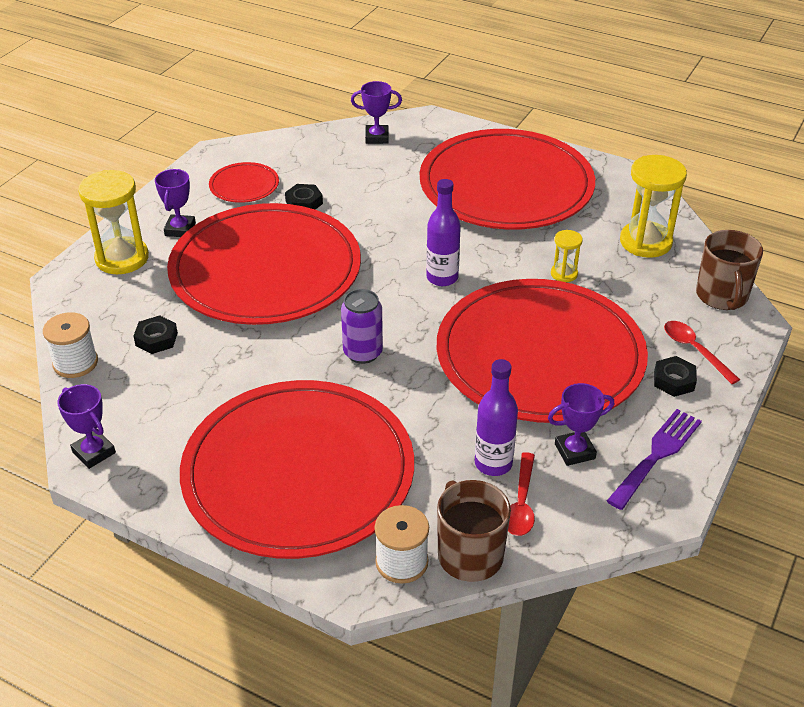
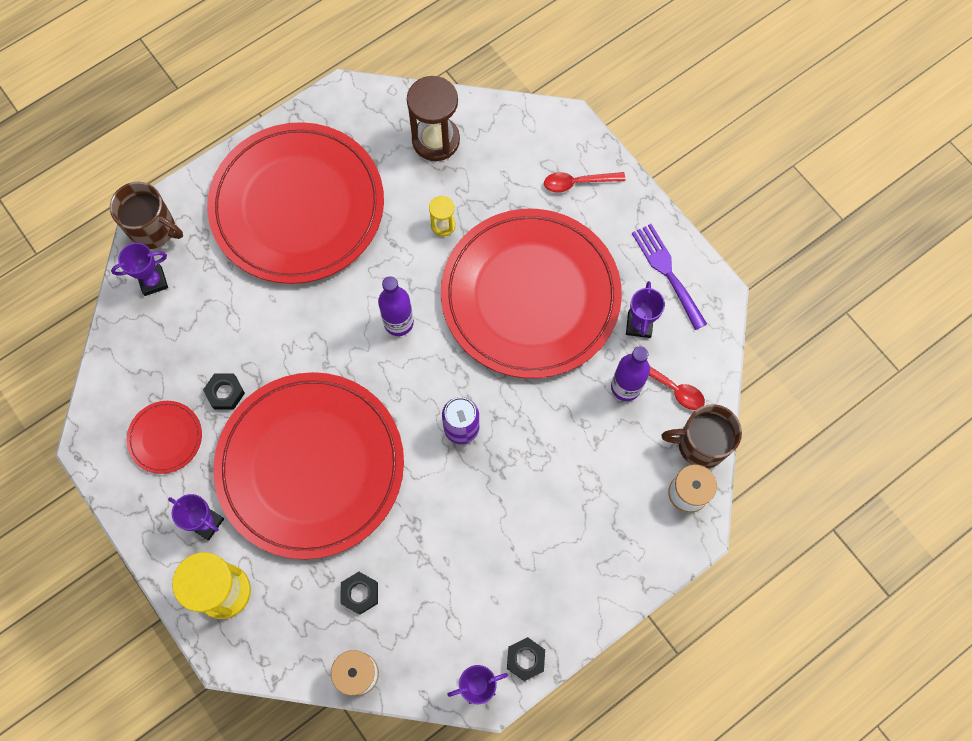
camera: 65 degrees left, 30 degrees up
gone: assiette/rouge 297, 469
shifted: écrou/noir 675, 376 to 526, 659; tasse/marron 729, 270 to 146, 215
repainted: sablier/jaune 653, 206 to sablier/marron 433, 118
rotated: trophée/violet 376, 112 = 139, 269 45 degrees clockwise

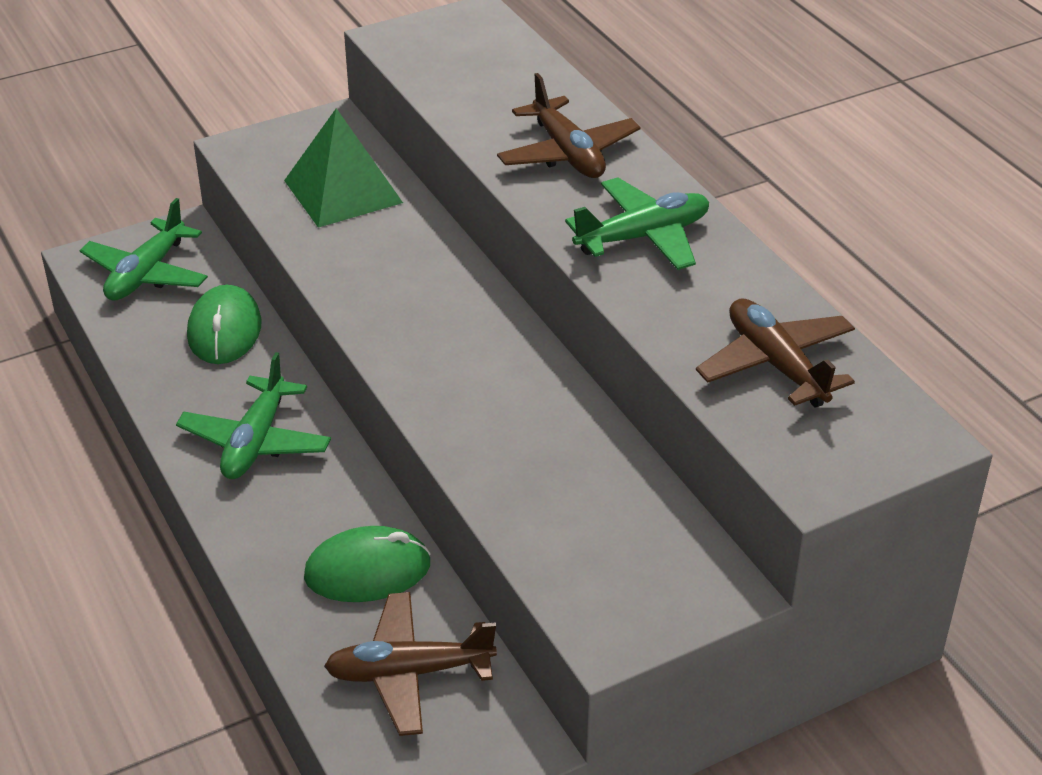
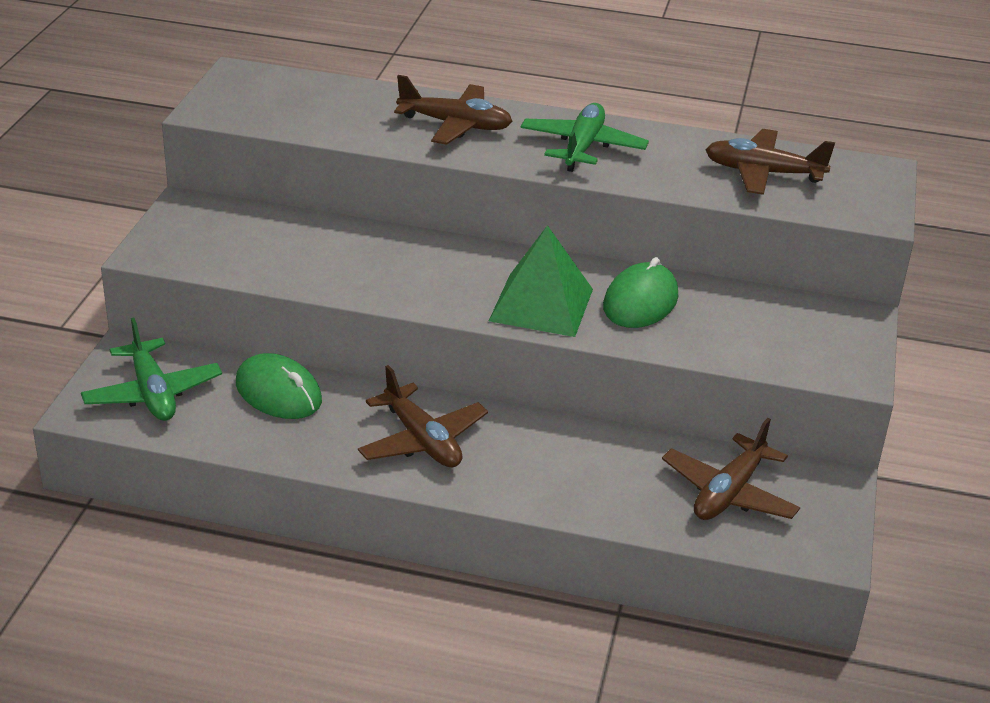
camera: 50 degrees left, 5 degrees down
shifted: pyramide/vert 343, 168 to 541, 281; souris/vert 367, 564 to 640, 292
repainted: avion/vert 253, 415 to avion/marron 423, 416

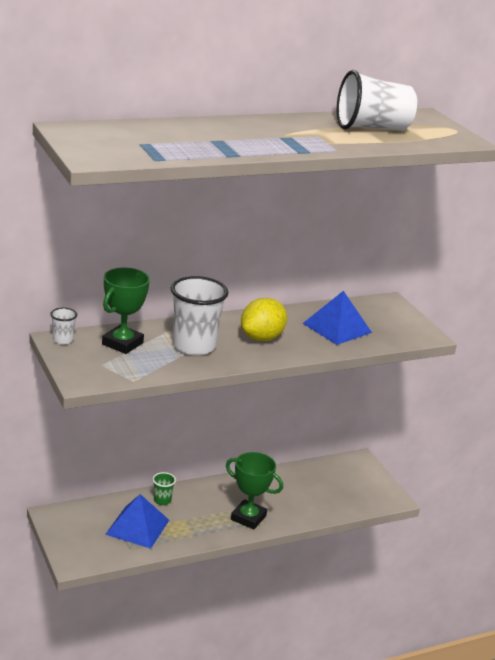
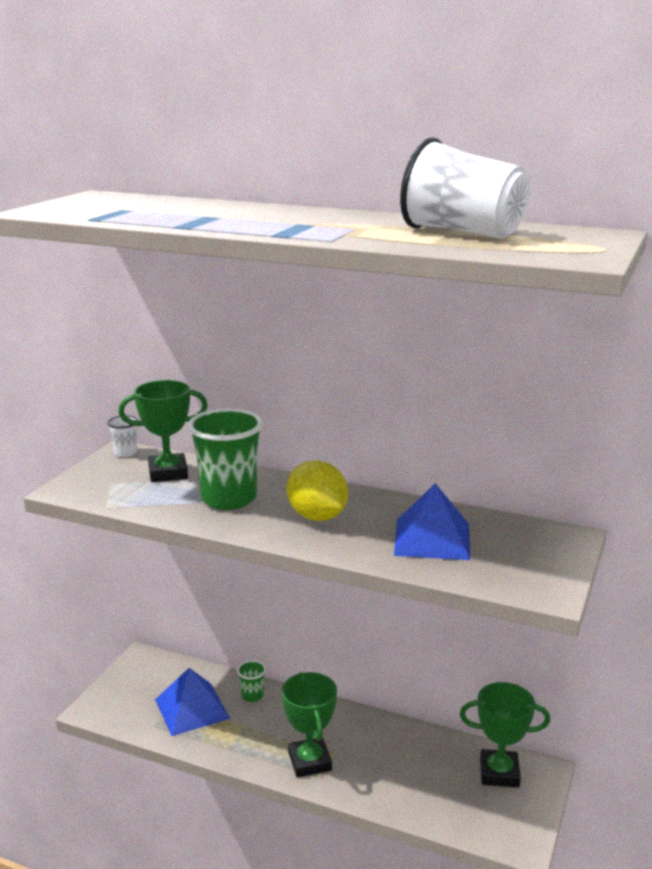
camera: 50 degrees right, 5 degrees down
new: trophée/vert 505, 735
repainted: gobelet/blanc 199, 316 to gobelet/vert 225, 459
rotated: citron/jaune 264, 319 = 317, 490 60 degrees clockwise

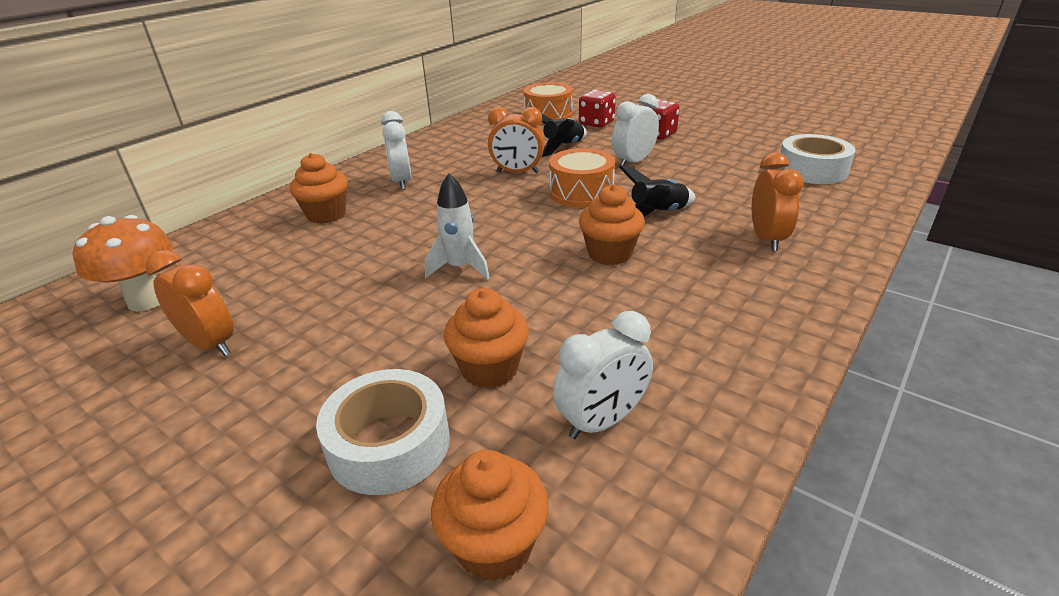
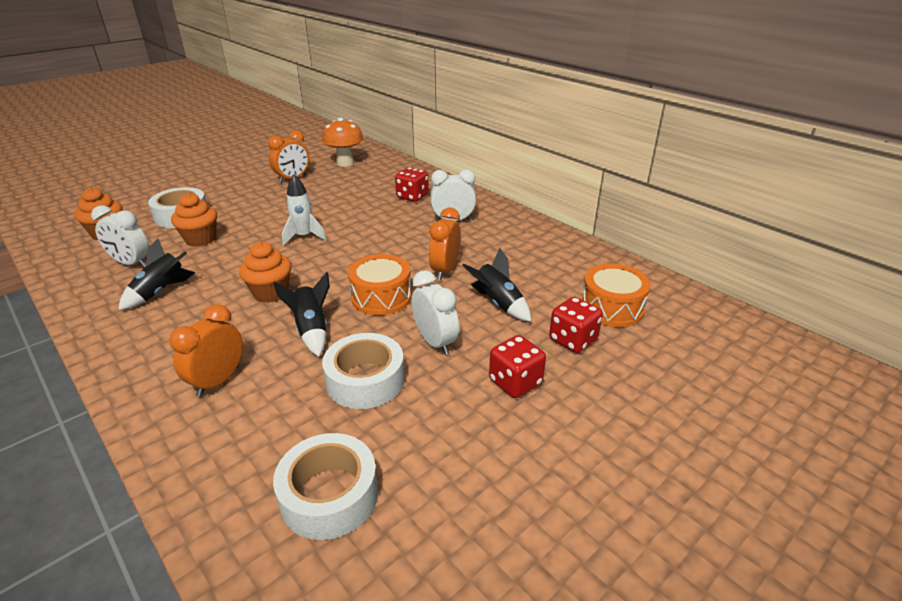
camera: 100 degrees right, 0 degrees up
new: fusée/noir 156, 274; ruban adhésif/blanc 363, 371
swapped: muffin/orange 319, 188 to dé/rouge 412, 184
rotated: réveil/blanc 603, 375 = 120, 236 45 degrees counterclockwise; réveil/orange 778, 202 = 206, 350 105 degrees clockwise

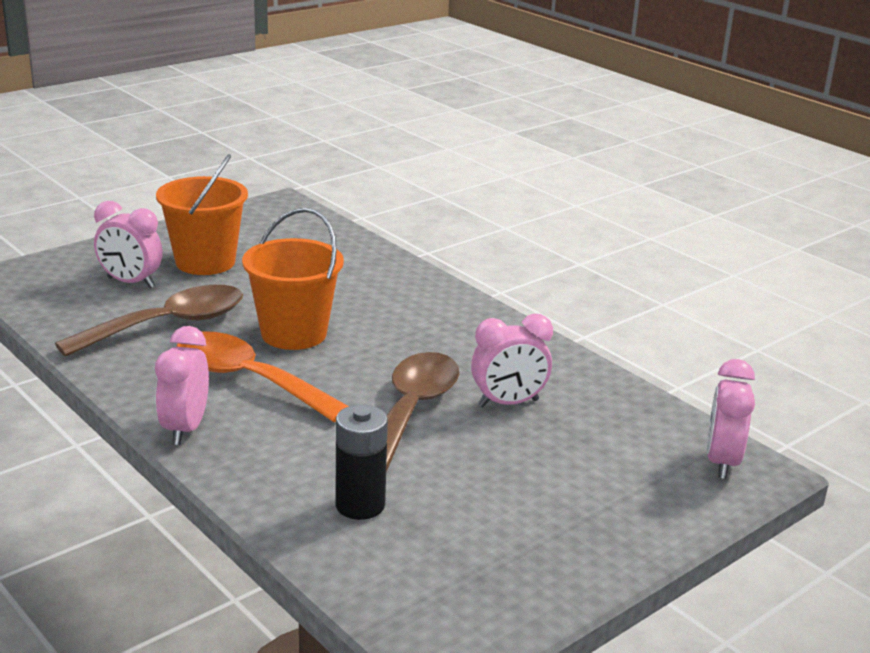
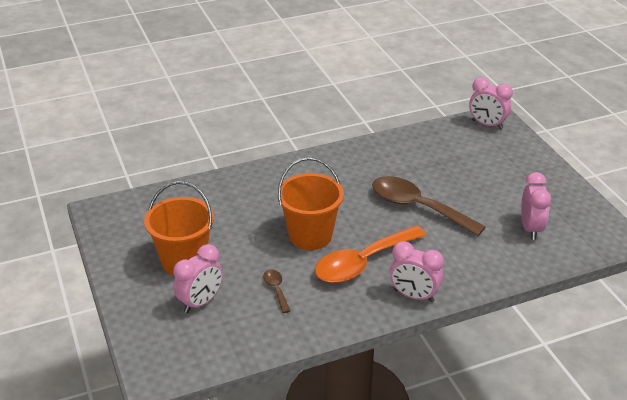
camera: 70 degrees left, 10 degrees up
gone: pile/noir 361, 462
shifted: réveil/rose 512, 360 to 536, 206
scaled: cuillère/marron 149, 321 = 276, 291 x0.44

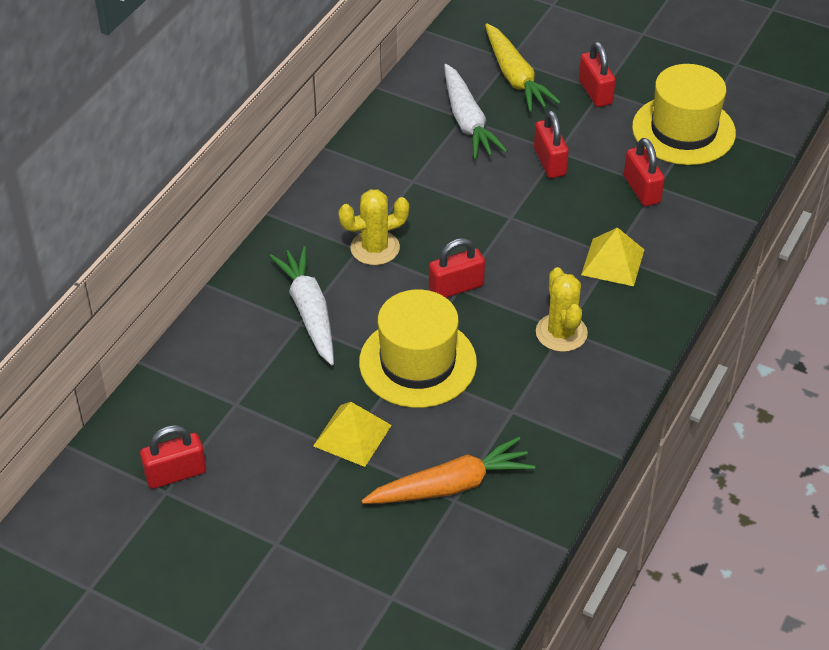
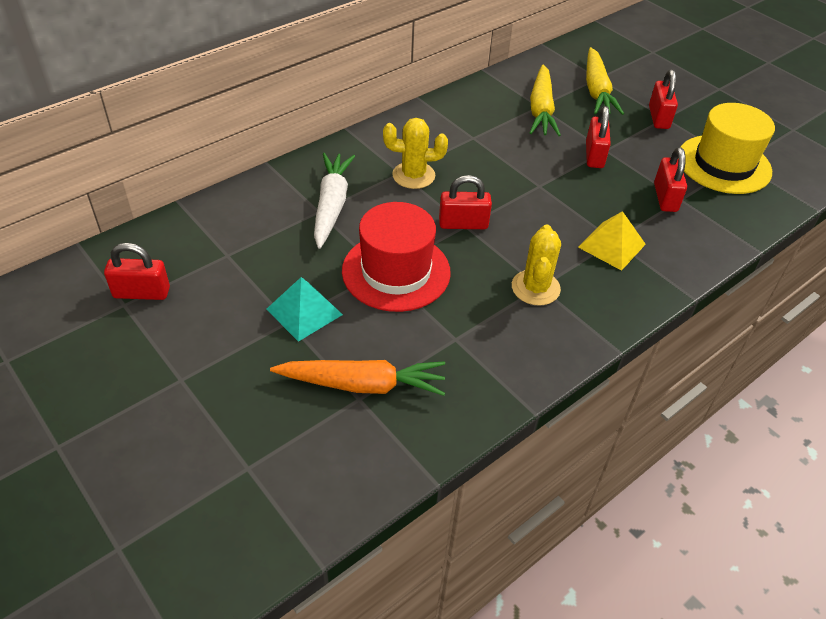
camera: 20 degrees right, 0 degrees up
repainted: pyramide/jaune 352, 434 to pyramide/turquoise 304, 309; chapeau/jaune 418, 348 to chapeau/rouge 396, 257; carotte/blanc 476, 111 to carotte/jaune 545, 100

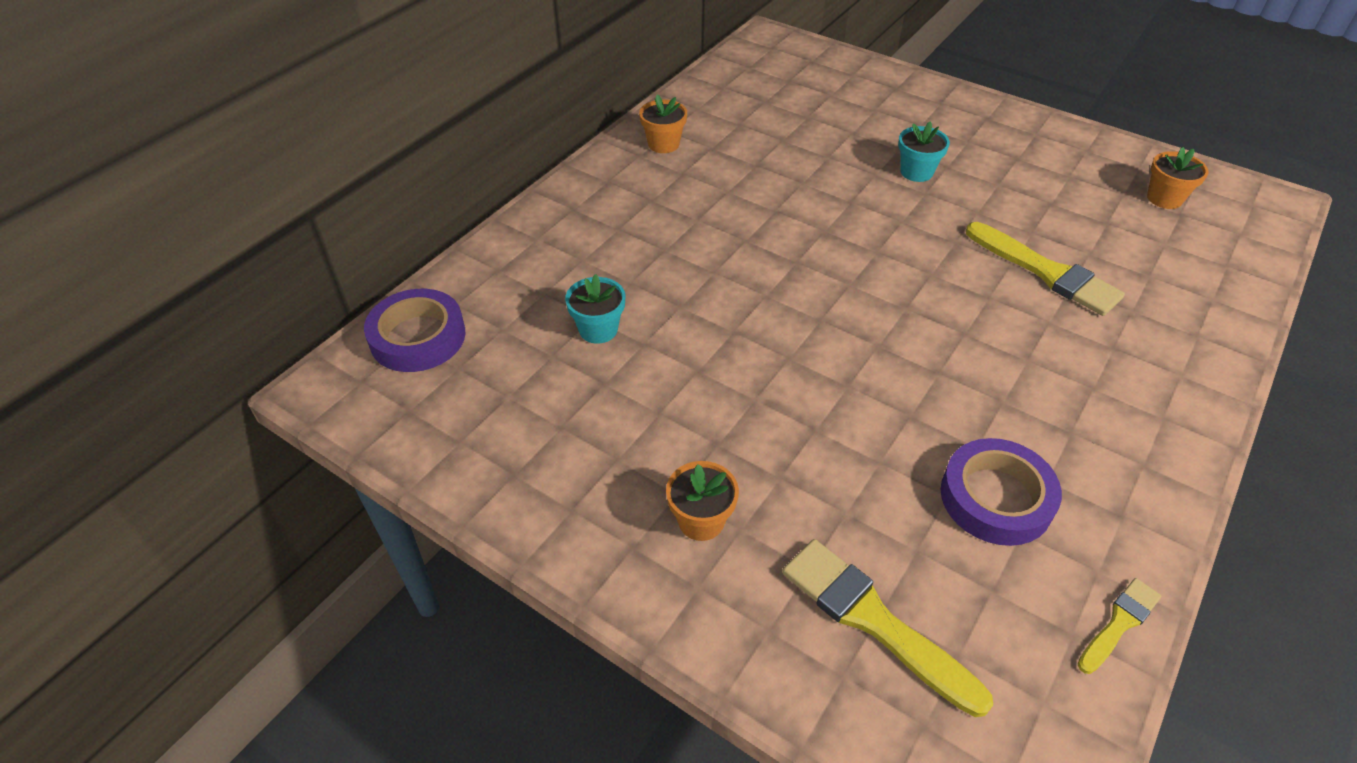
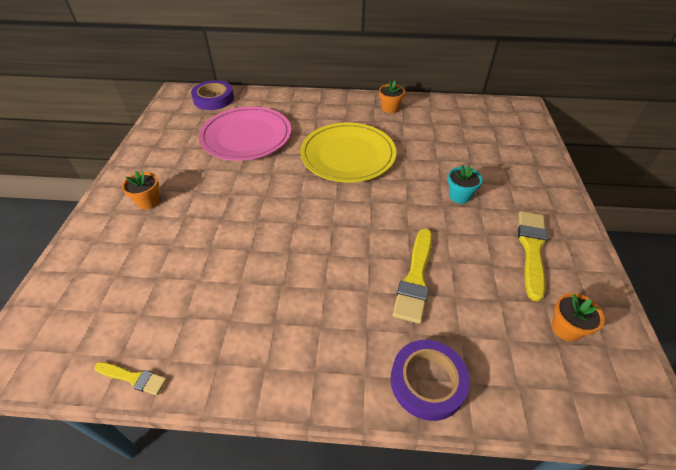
camera: 60 degrees right, 0 degrees up
new: assiette/jaune 348, 152
shifted: pinceau/jaune 887, 628 to 533, 256; ruban adhésif/violet 1001, 492 to 430, 380
swapped: pot de fleurs/turquoise 595, 309 to assiette/rose 245, 133

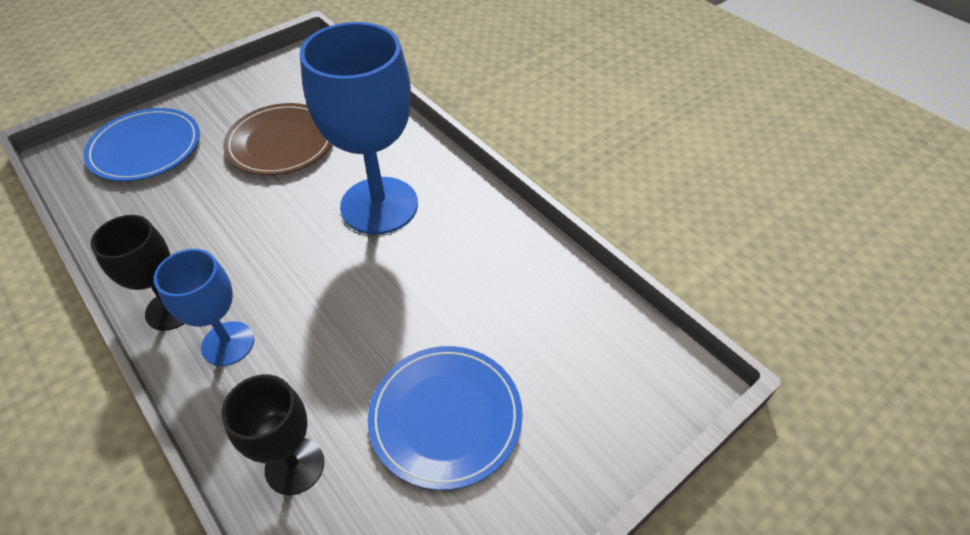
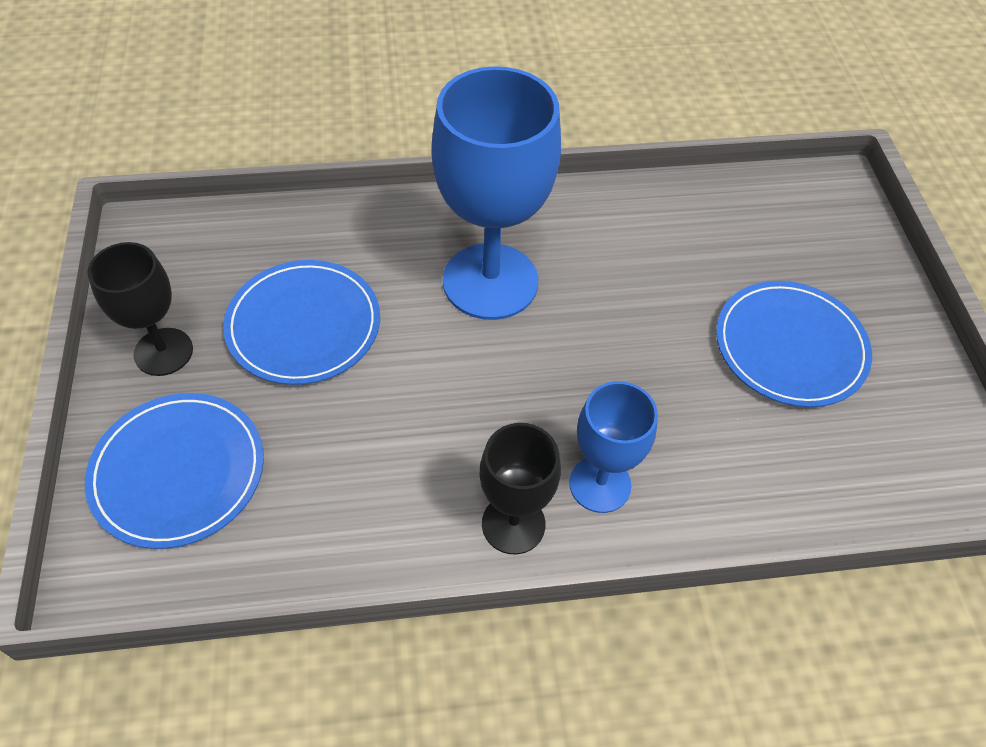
camera: 60 degrees left, 5 degrees up
shifted: verre à pied/noir 272, 434 to 140, 309
repainted: assiette/marron 277, 139 to assiette/bleu 301, 322

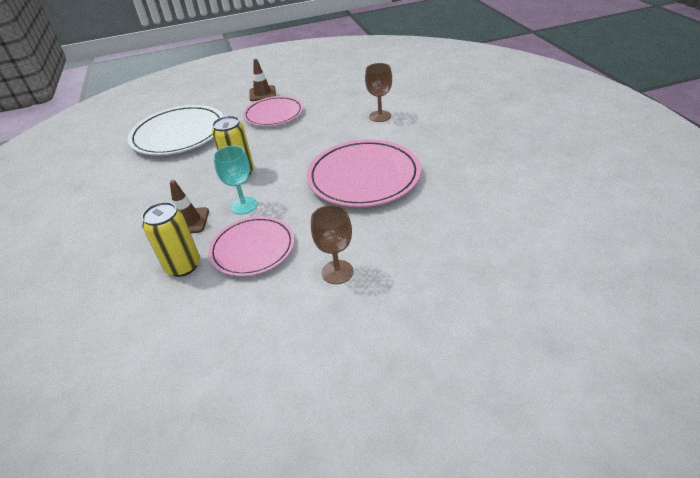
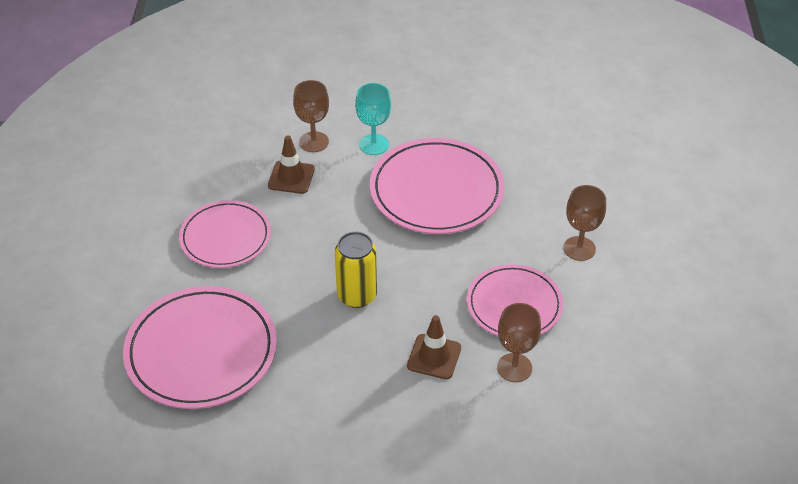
camera: 75 degrees left, 5 degrees up
shifted: verre à pied/turquoise 235, 180 to 373, 119; cône de chantier/marron 262, 80 to 291, 164
swapped: canette/jaune 171, 239 to verre à pied/marron 519, 342
repainted: assiette/blanc 176, 130 to assiette/rose 200, 347

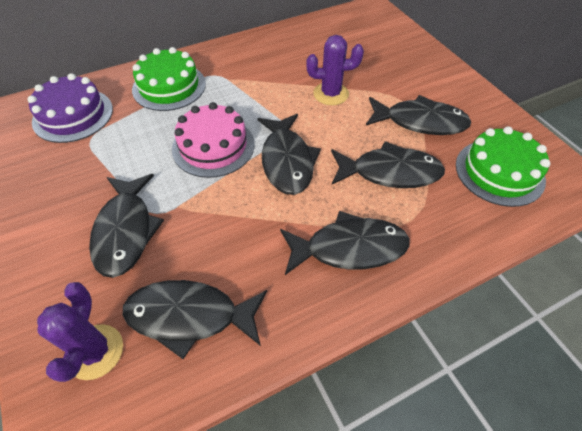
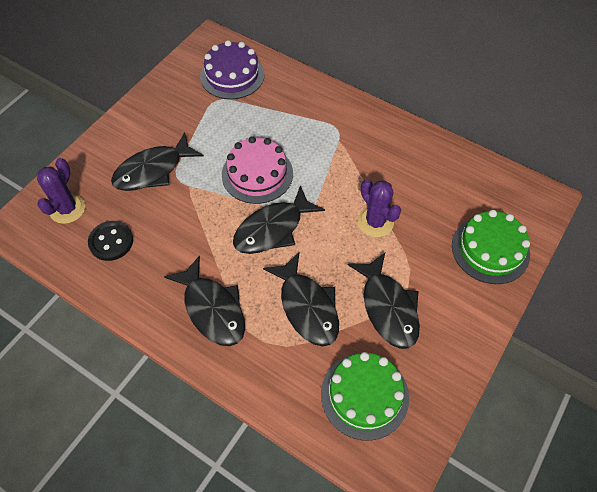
camera: 60 degrees right, 5 degrees up
shifted: gâteau/vert 169, 79 to 491, 247
swapped: poisson/noir 195, 319 to bouton/noir 110, 241
rotated: cactus/violet 80, 332 = 61, 191 45 degrees counterclockwise

